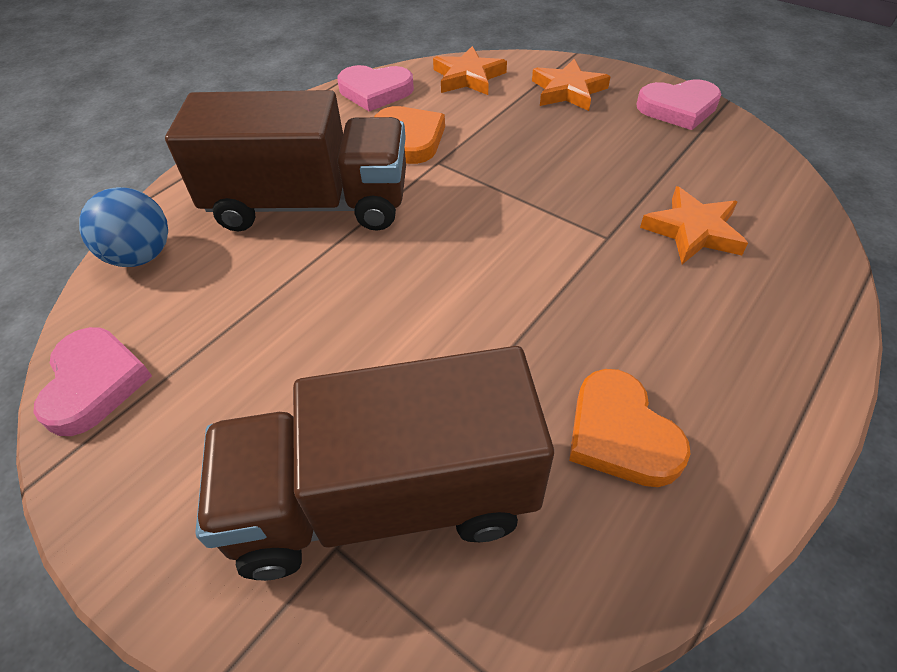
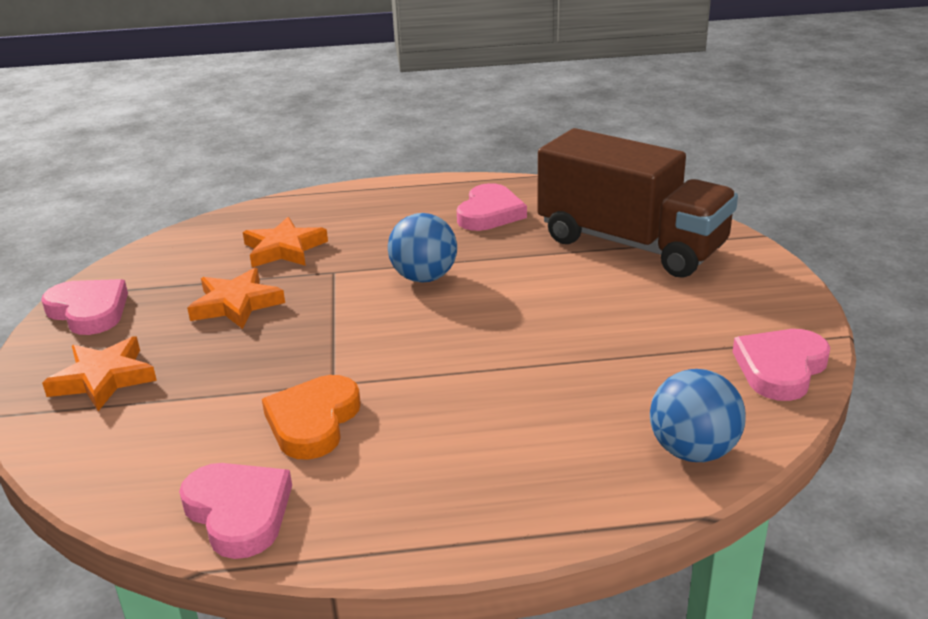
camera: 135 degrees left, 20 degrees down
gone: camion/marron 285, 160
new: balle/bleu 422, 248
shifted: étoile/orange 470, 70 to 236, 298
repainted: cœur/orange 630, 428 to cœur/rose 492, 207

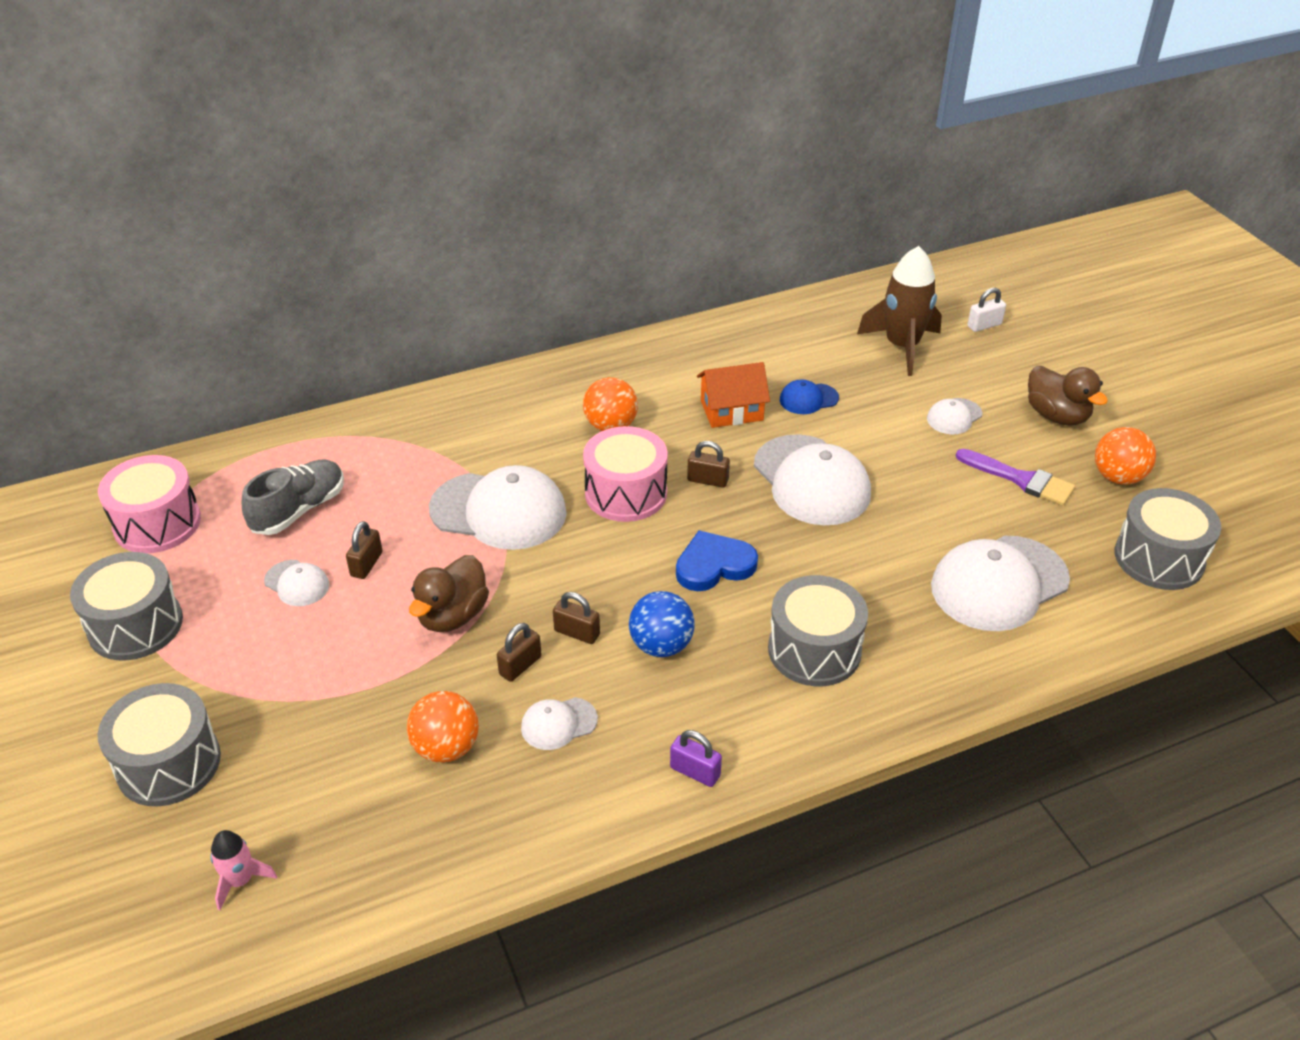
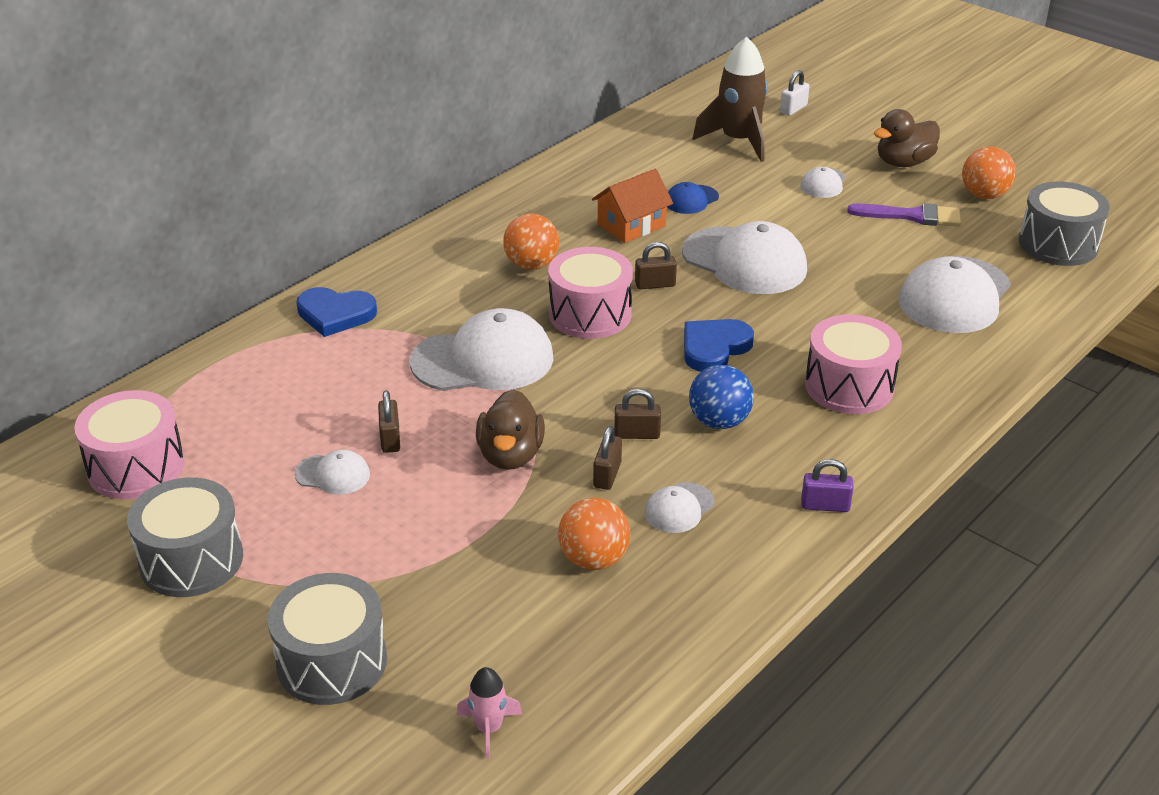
camera: 25 degrees left, 5 degrees down
gone: chaussure/gris 292, 497
new: cœur/bleu 336, 312
repainted: tambour/gris 818, 630 to tambour/rose 853, 364
rotated: canard/marron 1068, 395 = 907, 138 120 degrees clockwise

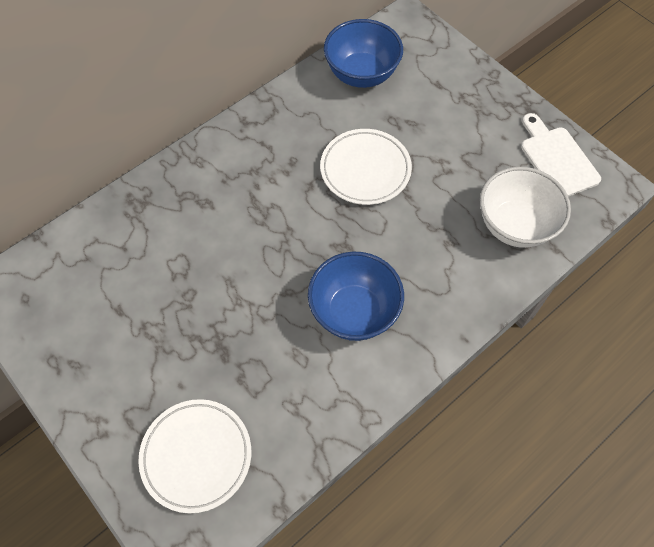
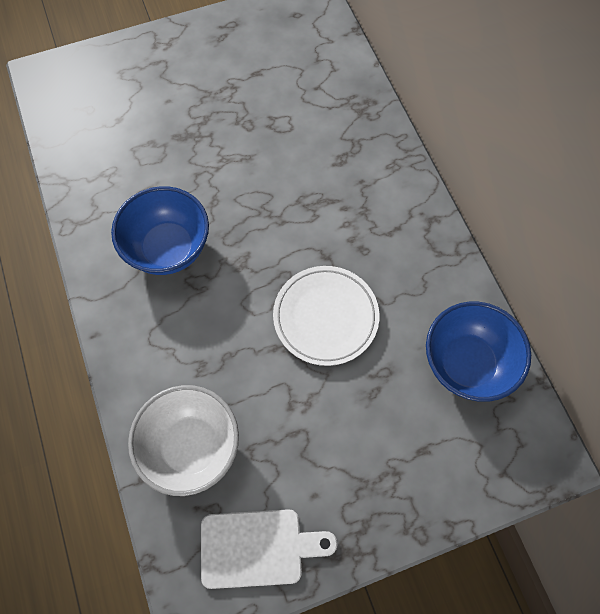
camera: 110 degrees right, 5 degrees up
gone: assiette/blanc 194, 456

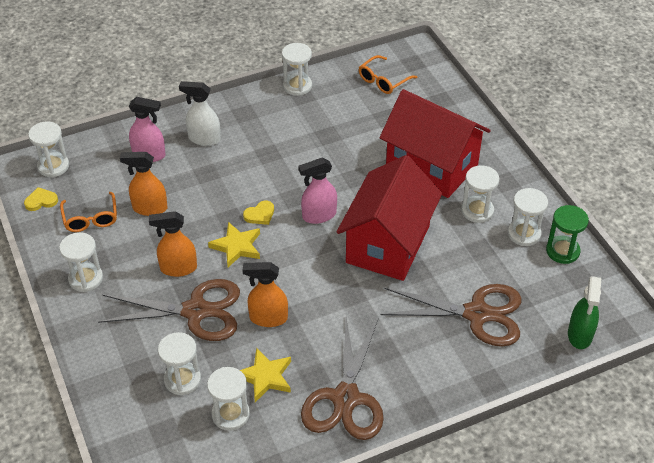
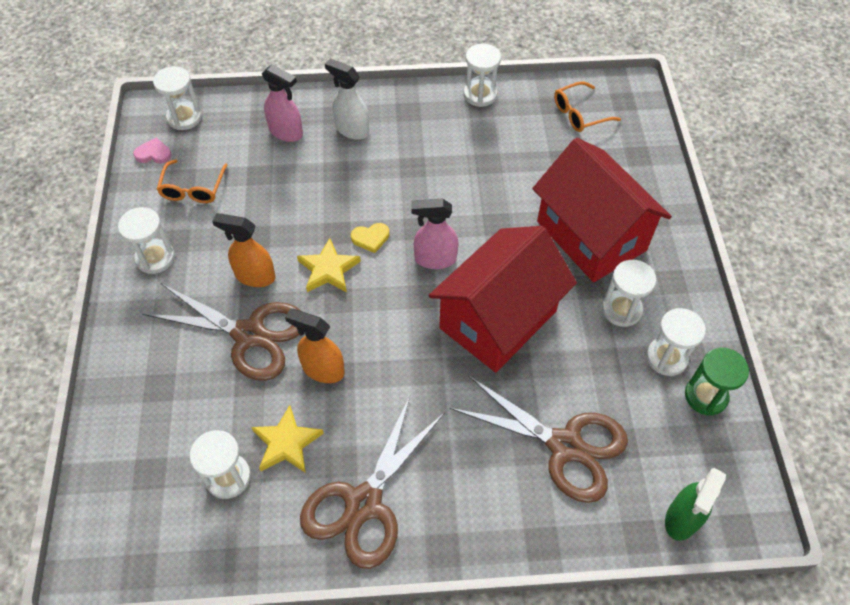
camera: 20 degrees right, 10 degrees up
gone: vaporisateur/orange 143, 184; sablier/blanc 179, 363
repainted: cœur/jaune 41, 199 to cœur/rose 152, 151

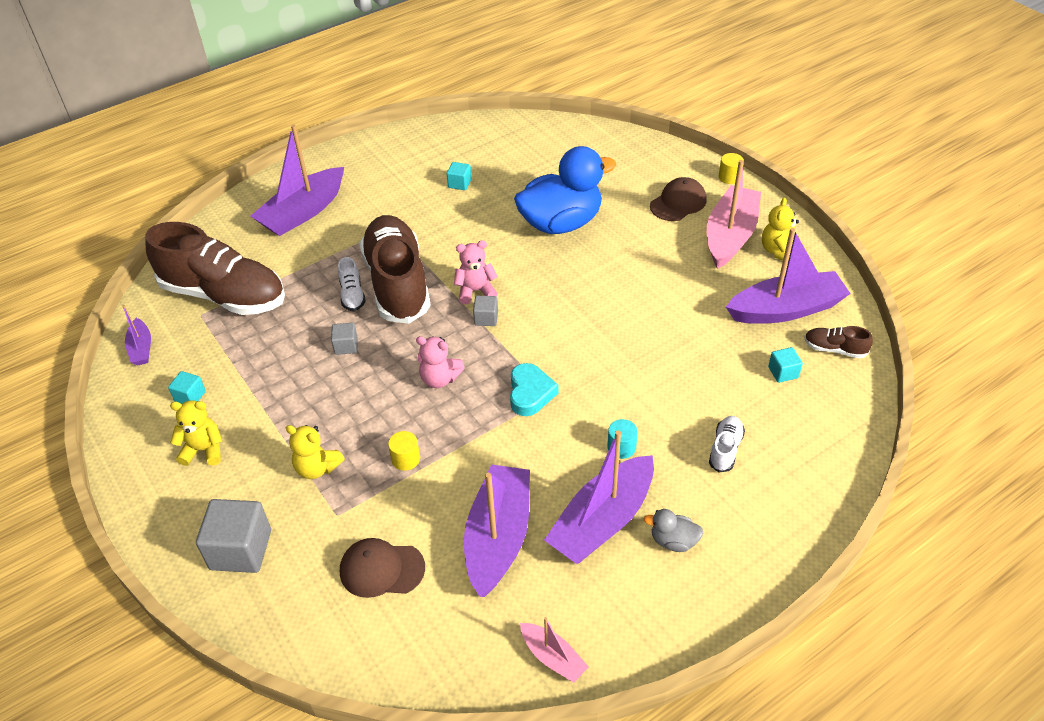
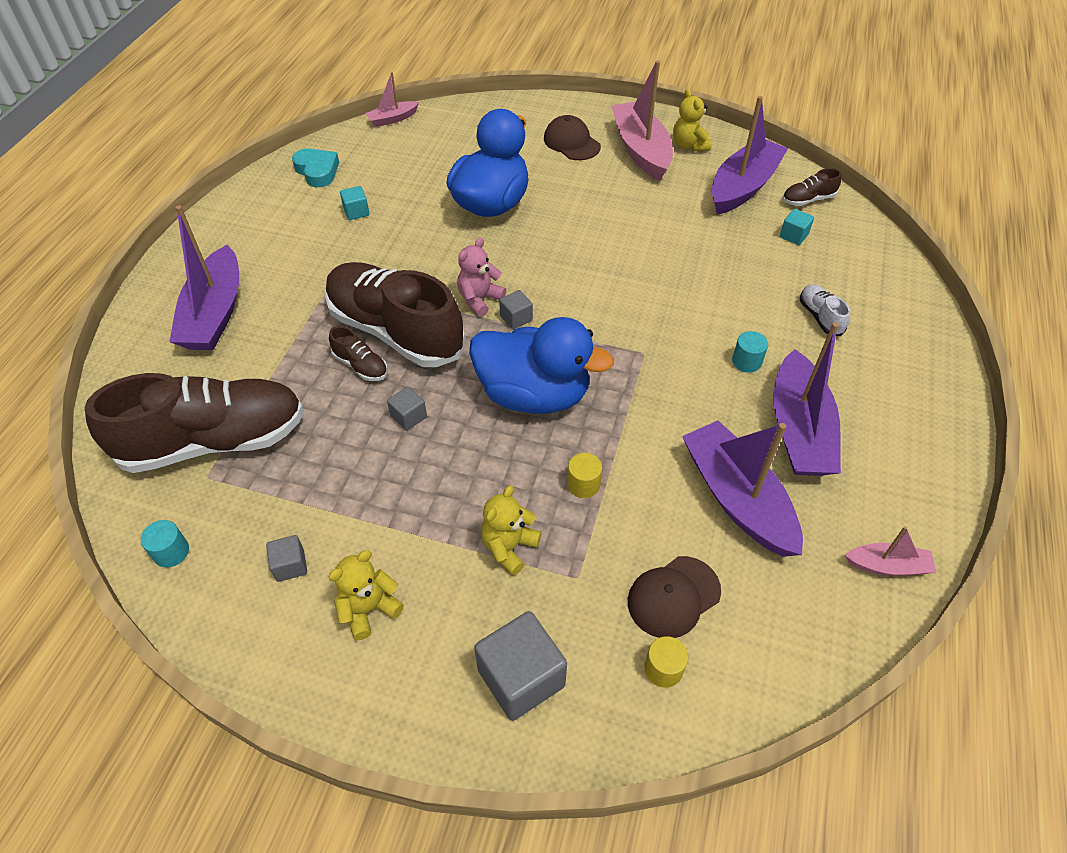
camera: 40 degrees left, 5 degrees up
gone: canard/gris 673, 530
new: bateau/rose 392, 99
shifted: cœur/turquoise 534, 389 to 315, 167; cylindre/jaune 731, 168 to 666, 662
swapped: bateau/violet 136, 335 to cylindre/turquoise 165, 543; ours en peluche/rose 440, 362 to canard/bleu 541, 365
repainted: cube/turquoise 187, 387 to cube/gris 286, 558; chaussure/blanc 352, 284 to chaussure/marron 358, 353
rotated: ours en peluche/jaune 315, 452 = 511, 530 135 degrees clockwise; casquette/marron 678, 199 = 572, 137 45 degrees counterclockwise

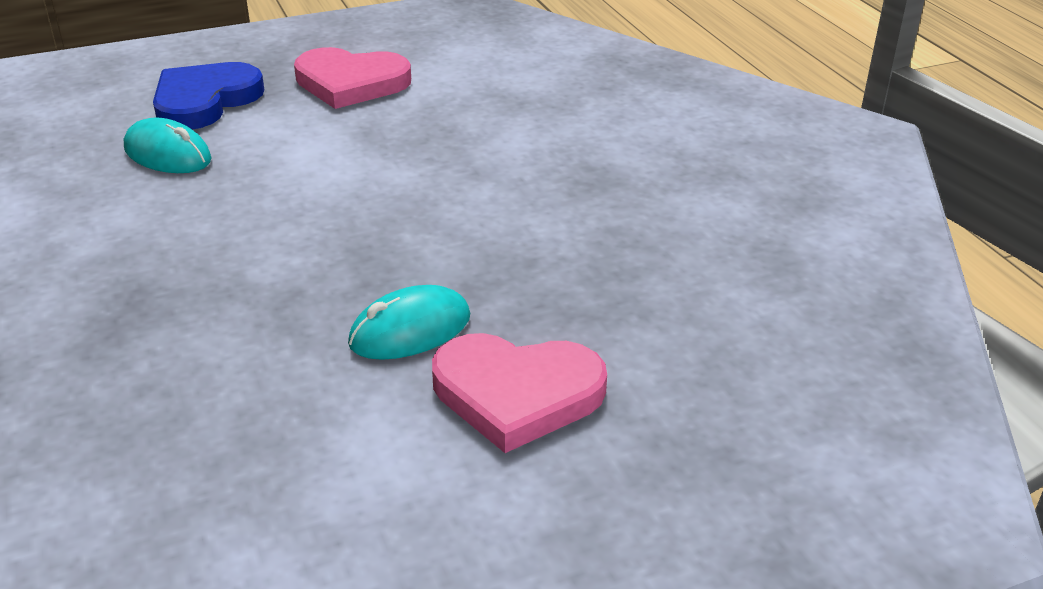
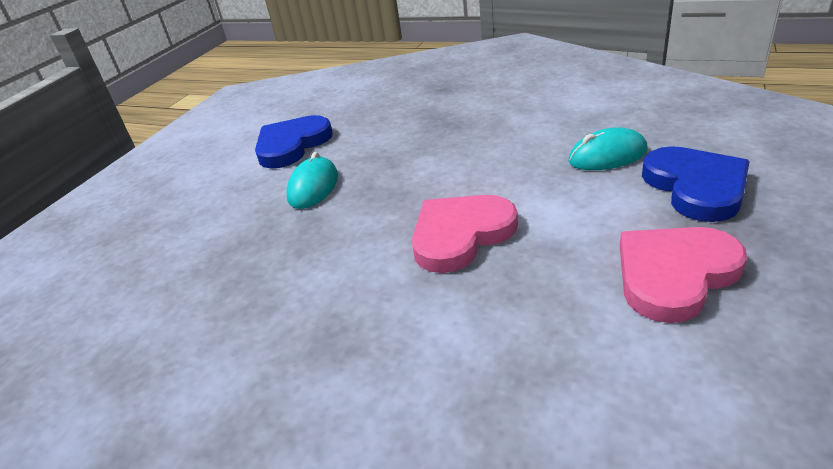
camera: 140 degrees right, 0 degrees up
new: cœur/bleu 294, 142
shifted: cœur/rose 519, 393 to 465, 234

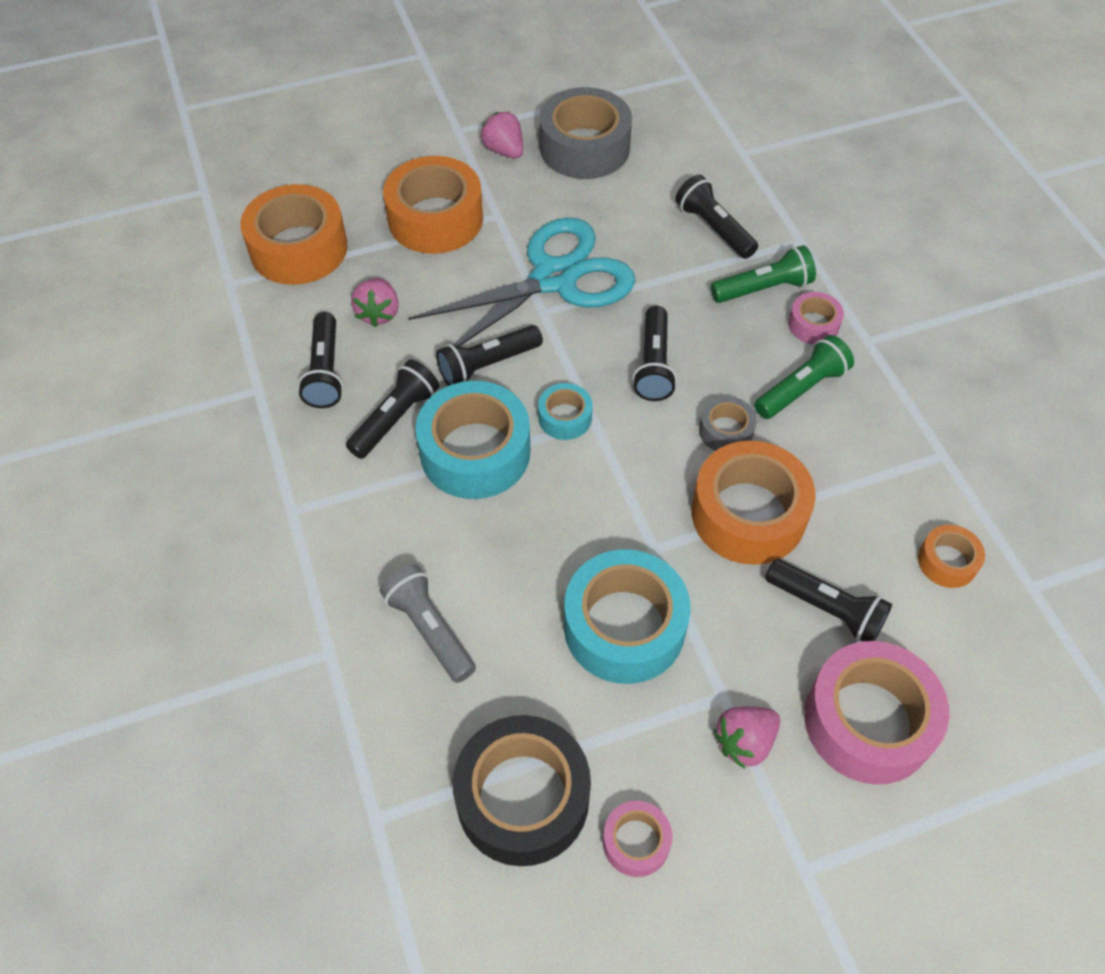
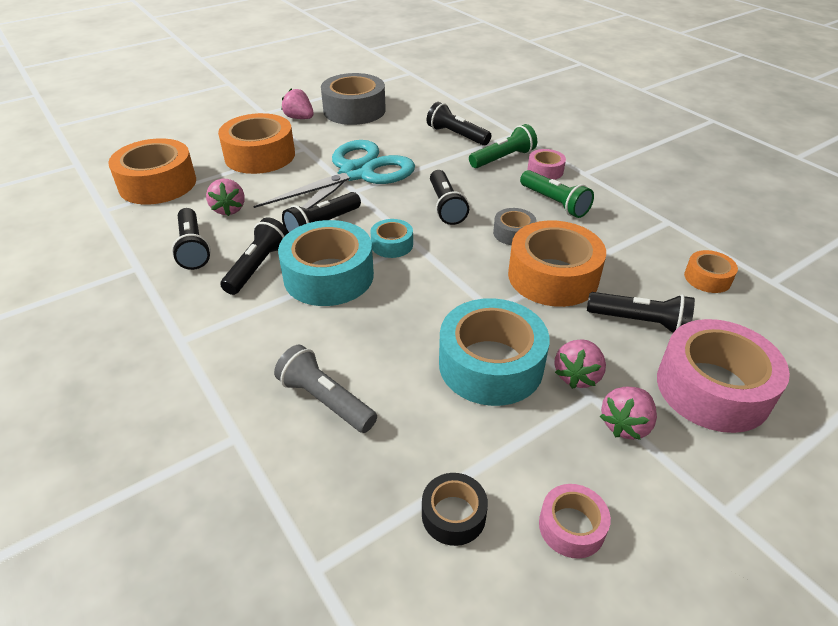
camera: 15 degrees left, 15 degrees down
new: fraise/rose 580, 364
rotated: lampe de poche/vert 804, 377 = 557, 194 105 degrees clockwise
scaled: ruban adhésif/noir 522, 790 = 455, 509 x0.50

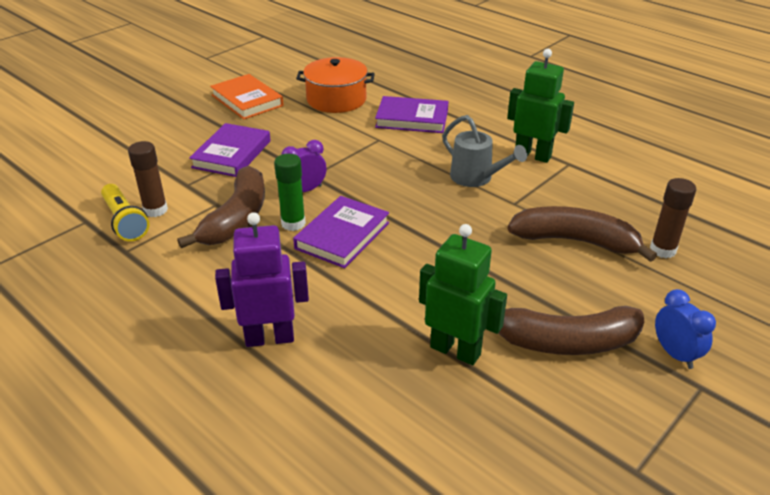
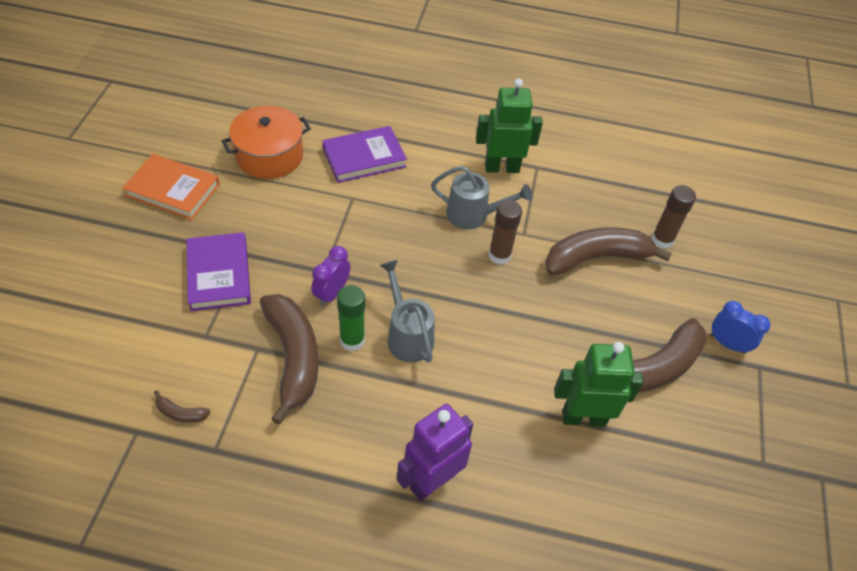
camera: 35 degrees left, 15 degrees up
shifted: bâton de colle/marron 148, 179 to 505, 232
swapped: lampe de poche/jaune 125, 212 to banane/marron 182, 406; livre/violet 341, 232 to arrosoir/gris 407, 311

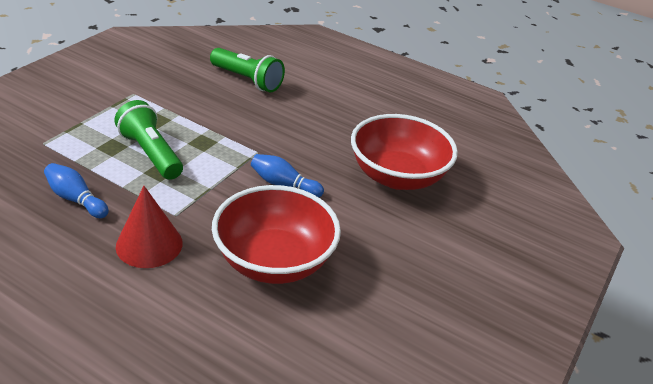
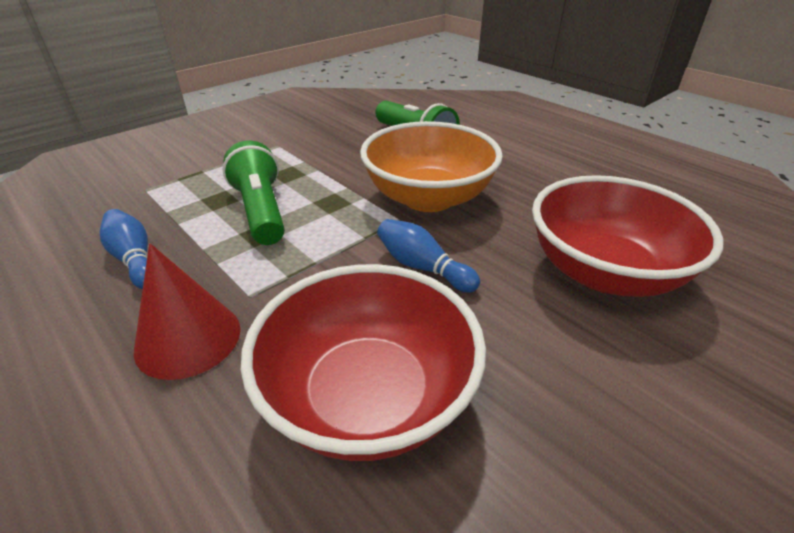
camera: 20 degrees right, 0 degrees up
new: bol/orange 431, 166

